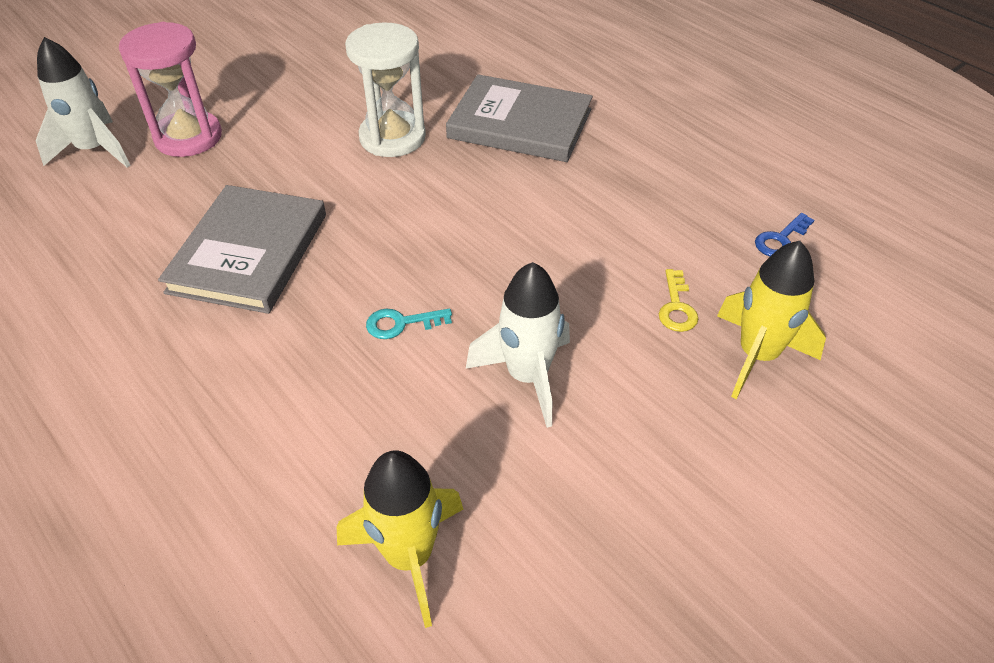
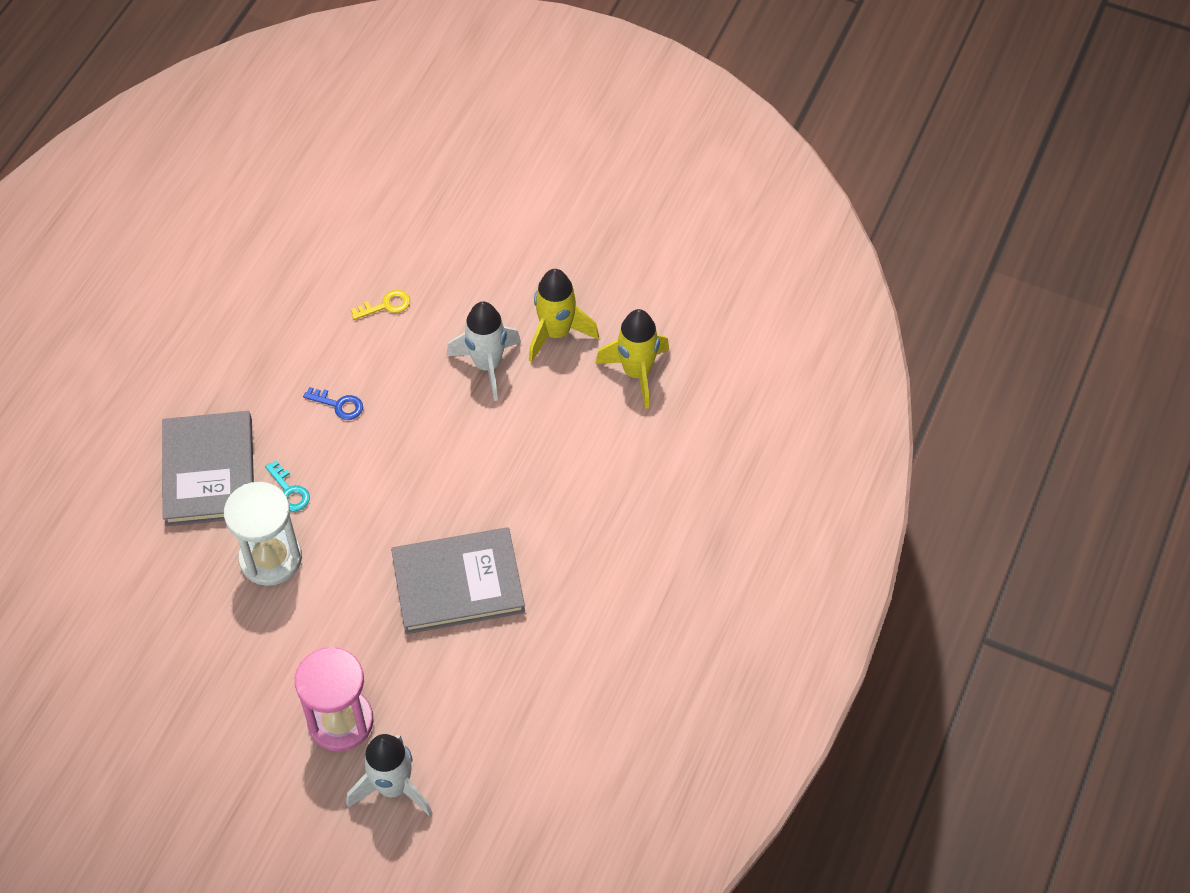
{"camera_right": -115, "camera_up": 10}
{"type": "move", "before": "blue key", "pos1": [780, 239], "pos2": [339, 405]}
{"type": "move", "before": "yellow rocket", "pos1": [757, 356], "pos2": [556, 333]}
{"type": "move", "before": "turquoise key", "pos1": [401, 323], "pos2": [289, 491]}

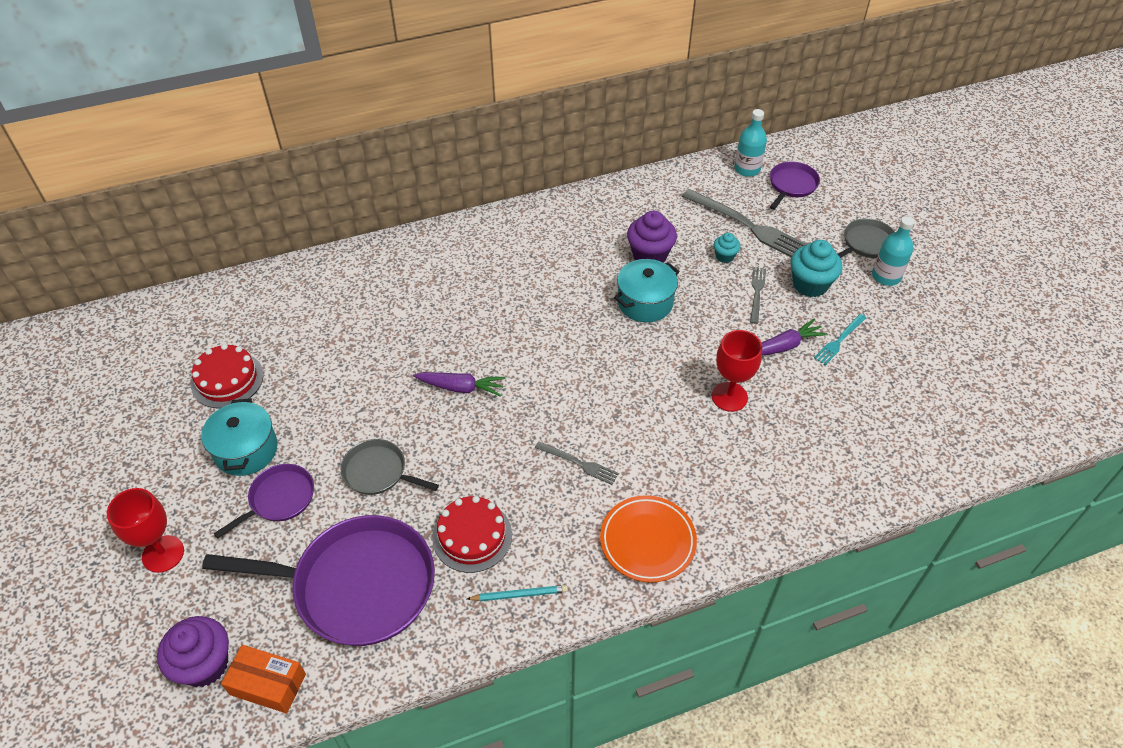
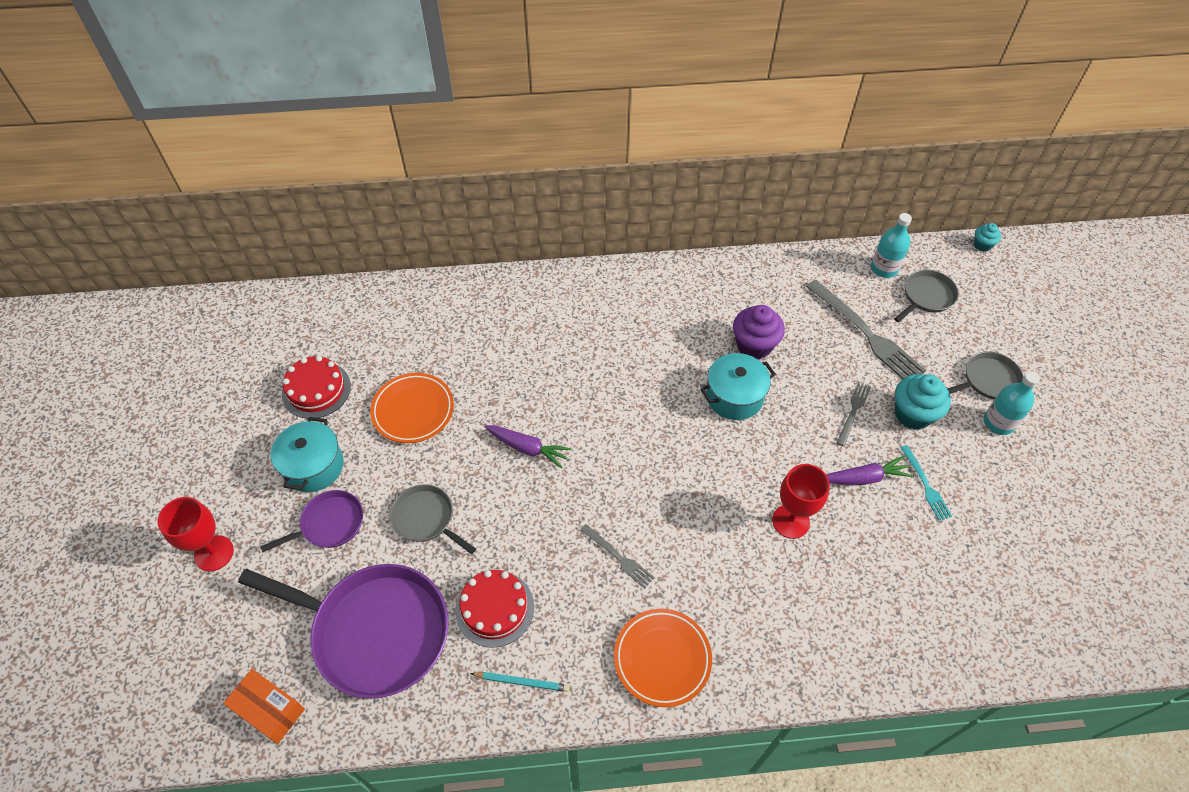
{"camera_right": 15, "camera_up": 5}
{"type": "recolor", "before": "purple pan", "after": "grey pan", "pos1": [792, 185], "pos2": [926, 296]}
{"type": "move", "before": "turquoise cupcake", "pos1": [724, 256], "pos2": [982, 245]}
{"type": "rotate", "before": "turquoise fork", "pos1": [839, 340], "pos2": [925, 485], "turn": -75}
{"type": "delete", "before": "purple cupcake", "pos1": [205, 664]}
{"type": "insert", "after": "orange plate", "pos2": [413, 410]}

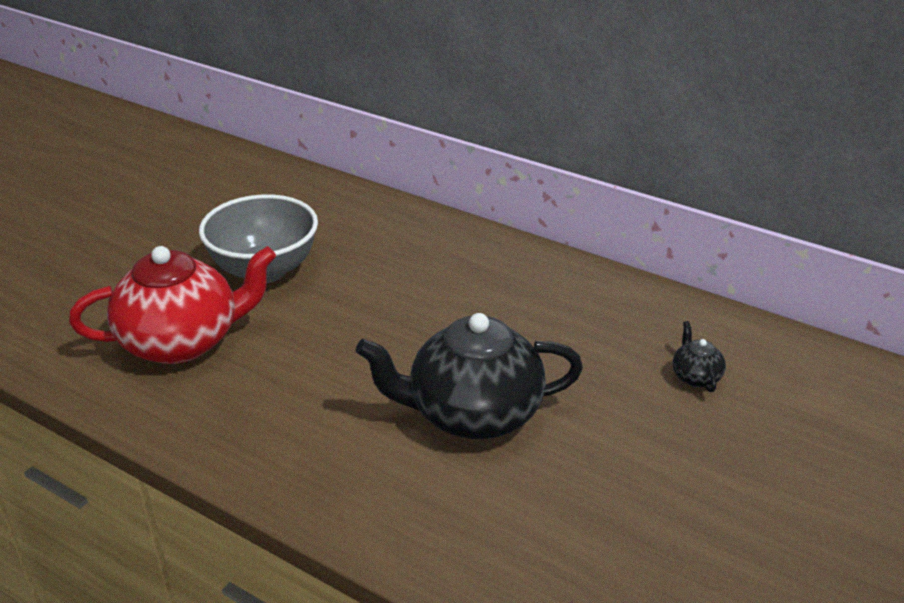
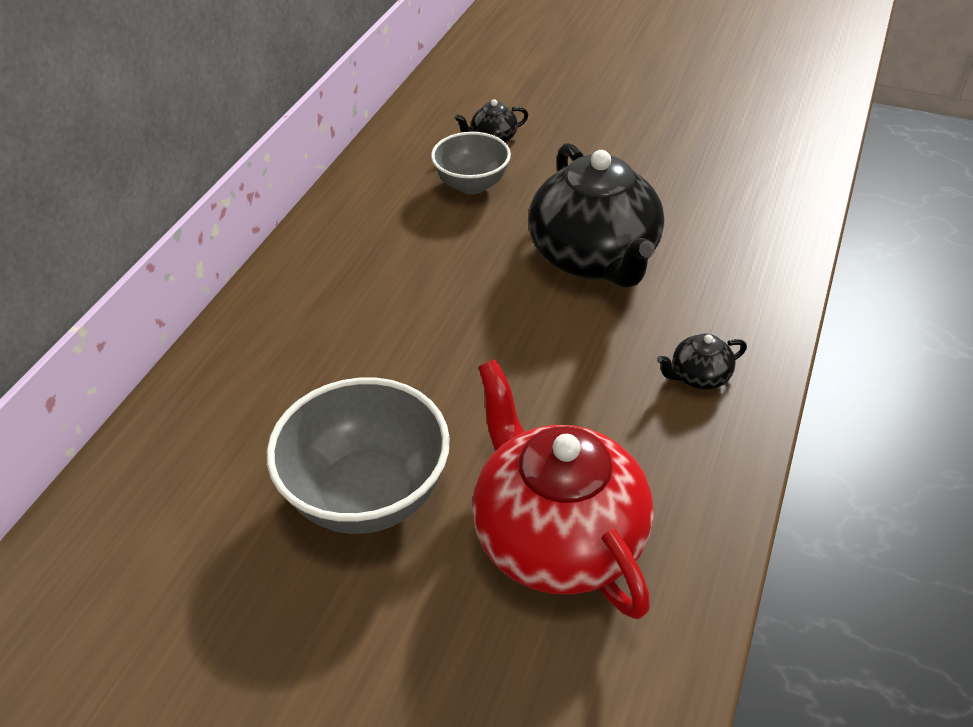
{"camera_right": -100, "camera_up": 10}
{"type": "insert", "after": "grey bowl", "pos2": [471, 185]}
{"type": "insert", "after": "black teapot", "pos2": [698, 377]}

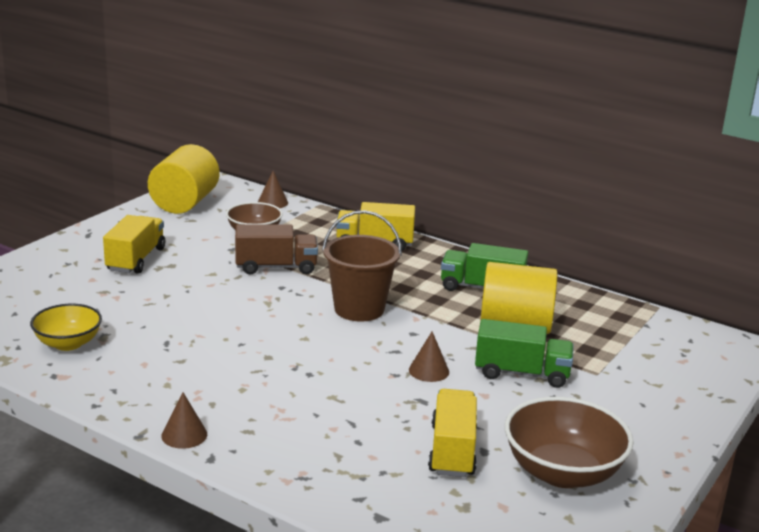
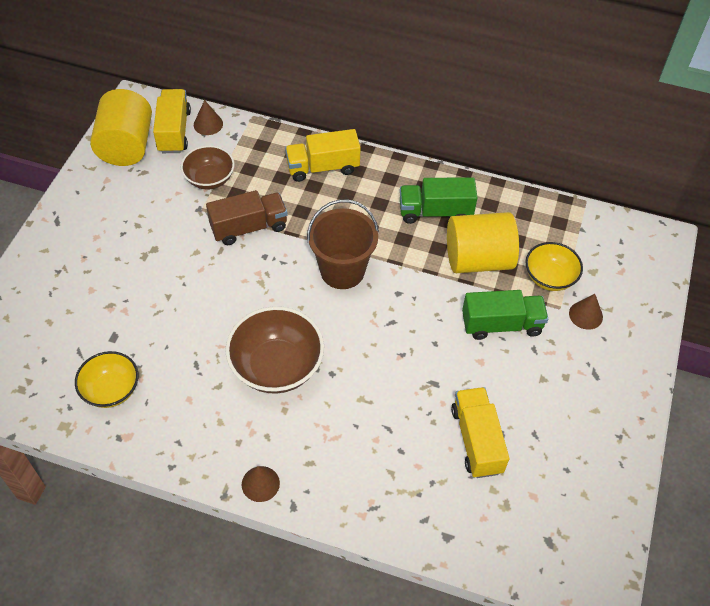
{"camera_right": -15, "camera_up": 30}
{"type": "move", "before": "yellow truck", "pos1": [136, 259], "pos2": [174, 131]}
{"type": "move", "before": "brown cone", "pos1": [429, 371], "pos2": [585, 315]}
{"type": "move", "before": "brown bowl", "pos1": [562, 472], "pos2": [276, 366]}
{"type": "insert", "after": "yellow bowl", "pos2": [549, 277]}

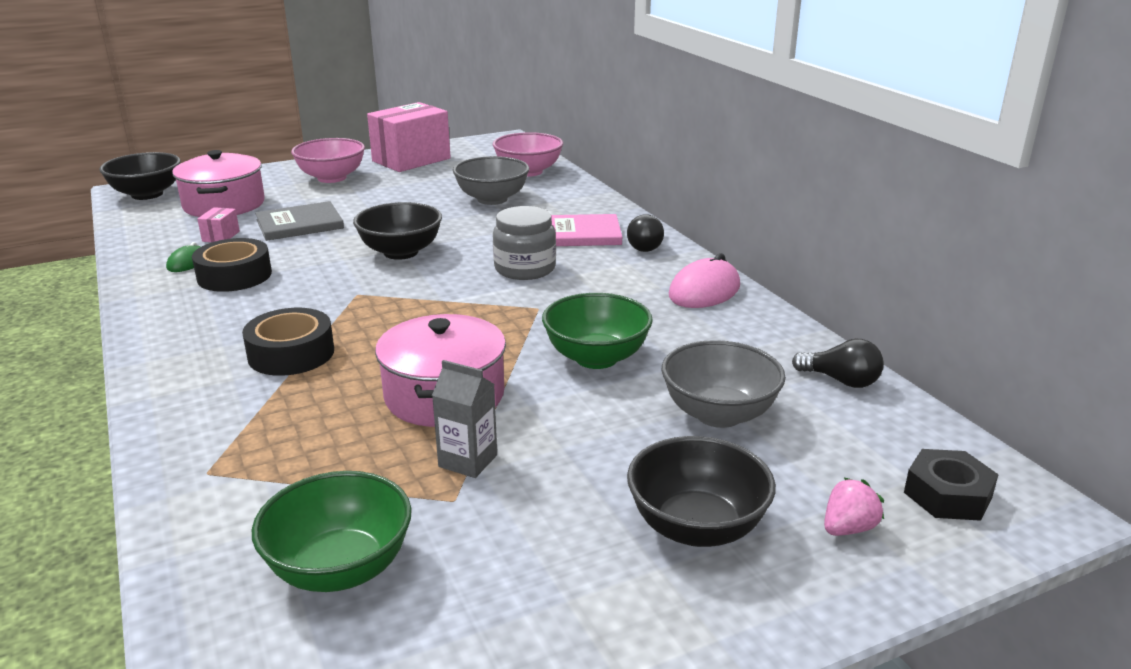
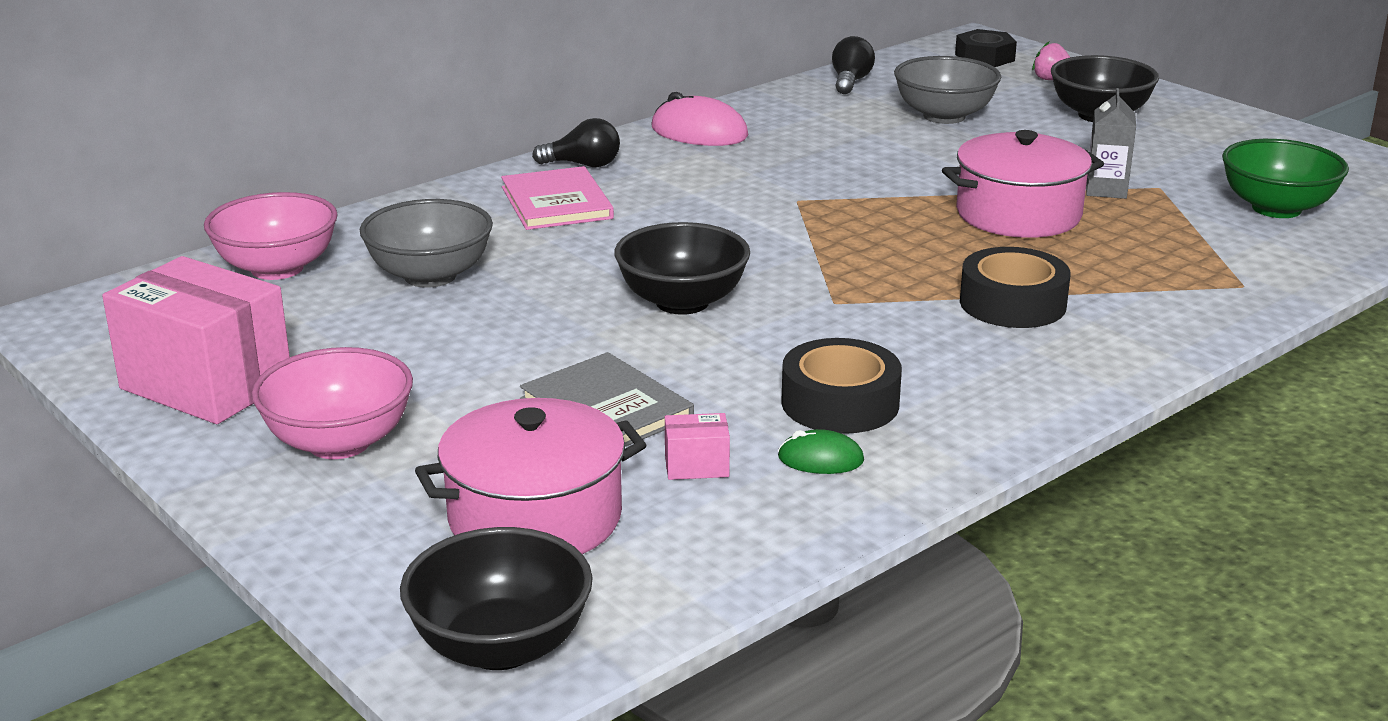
{"camera_right": -105, "camera_up": 0}
{"type": "delete", "before": "grey jar", "pos1": [525, 269]}
{"type": "delete", "before": "green bowl", "pos1": [596, 358]}

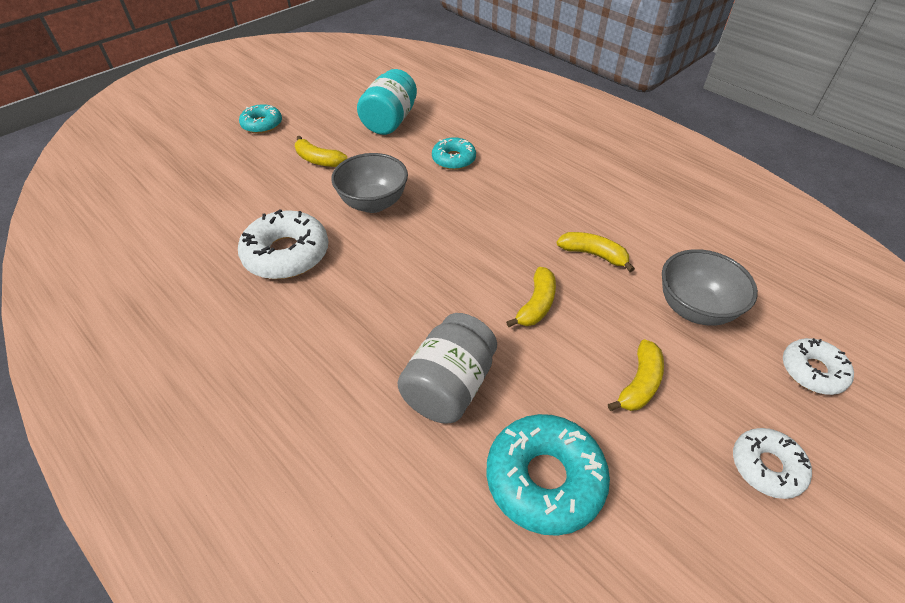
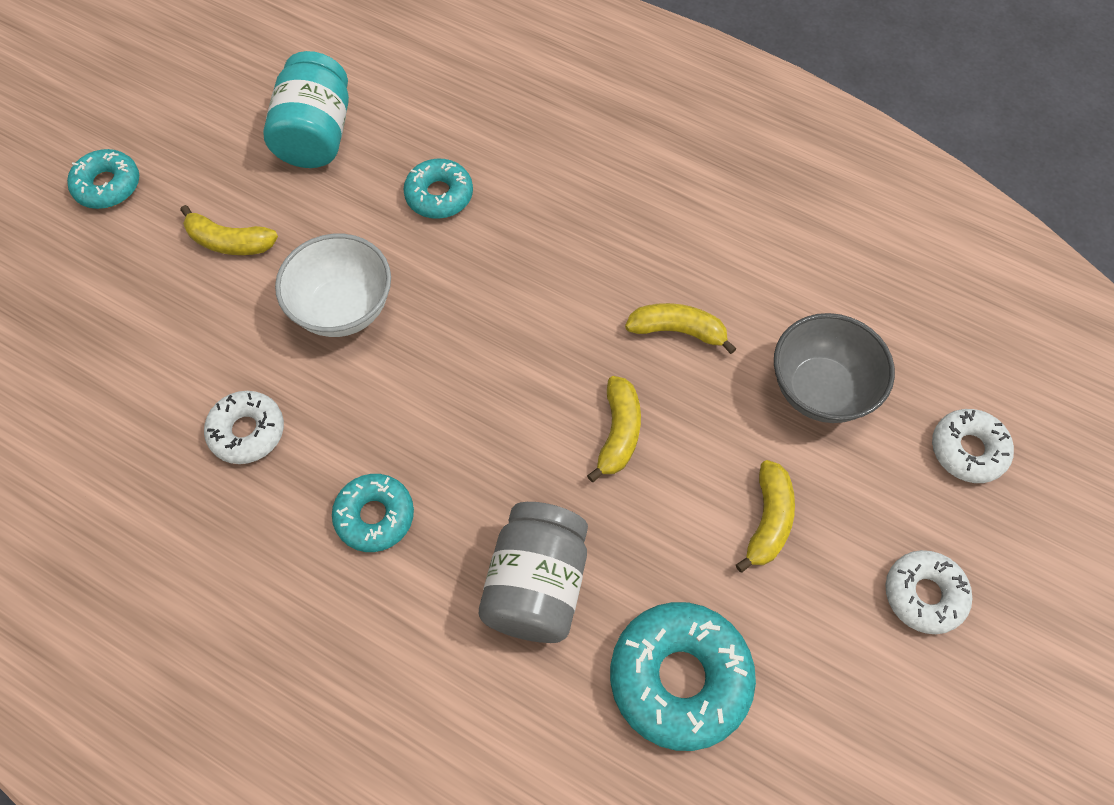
{"camera_right": -15, "camera_up": 15}
{"type": "recolor", "before": "grey bowl", "after": "white bowl", "pos1": [373, 203], "pos2": [343, 309]}
{"type": "resize", "before": "white donut", "pos1": [286, 254], "pos2": [247, 432], "scale": 0.61}
{"type": "insert", "after": "turquoise donut", "pos2": [375, 516]}

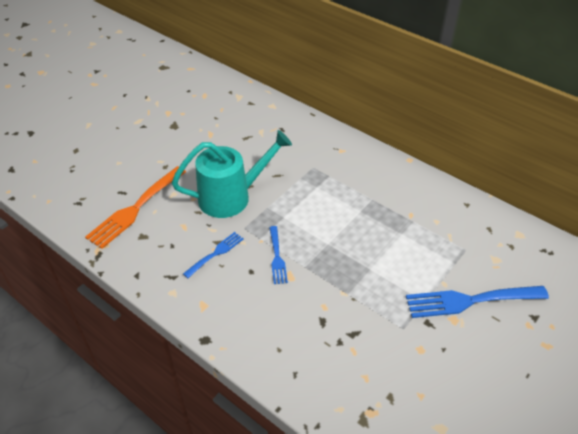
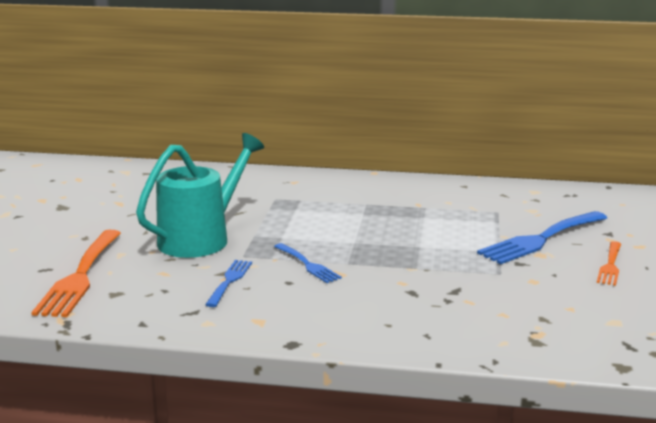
{"camera_right": -30, "camera_up": -25}
{"type": "insert", "after": "orange fork", "pos2": [610, 265]}

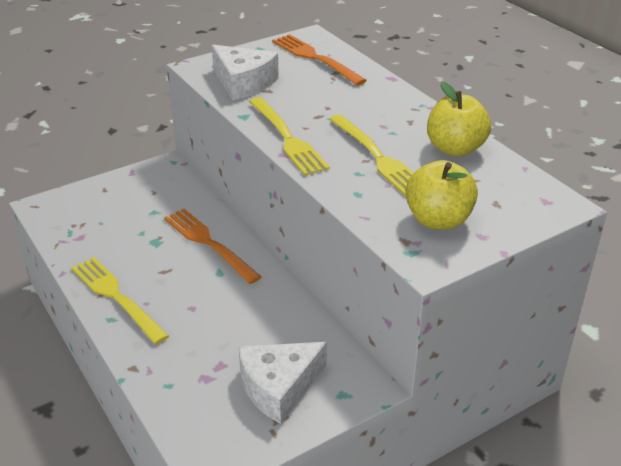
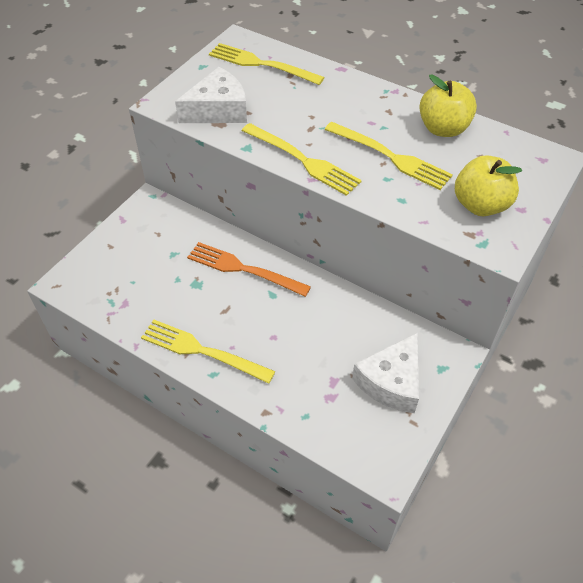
{"camera_right": -25, "camera_up": 15}
{"type": "recolor", "before": "orange fork", "after": "yellow fork", "pos1": [315, 58], "pos2": [261, 64]}
{"type": "rotate", "before": "white cheese", "pos1": [243, 83], "pos2": [218, 110], "turn": -45}

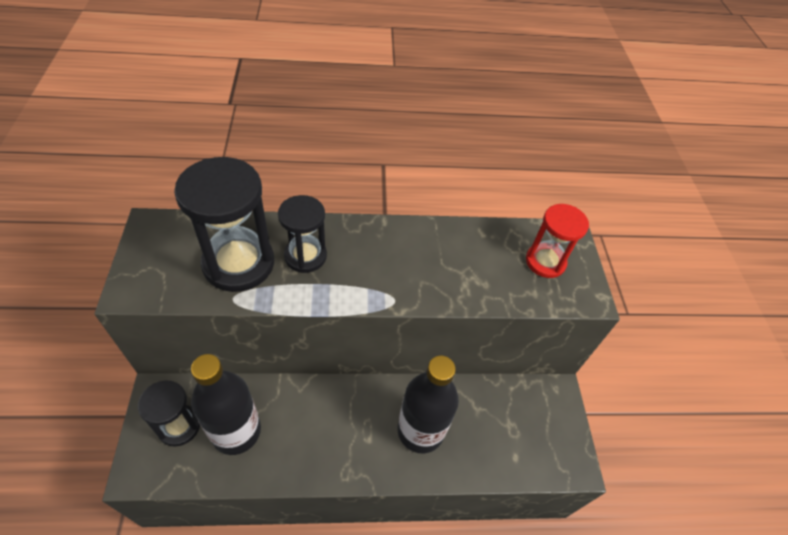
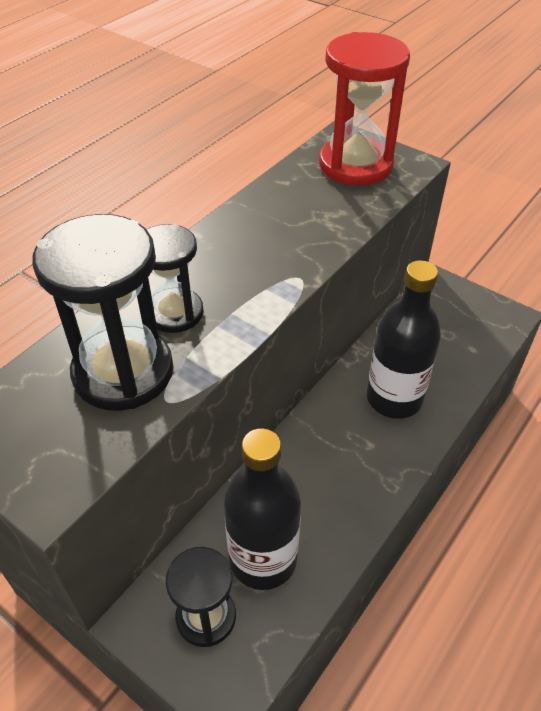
{"camera_right": -45, "camera_up": -5}
{"type": "resize", "before": "red hourglass", "pos1": [545, 262], "pos2": [355, 165], "scale": 1.63}

